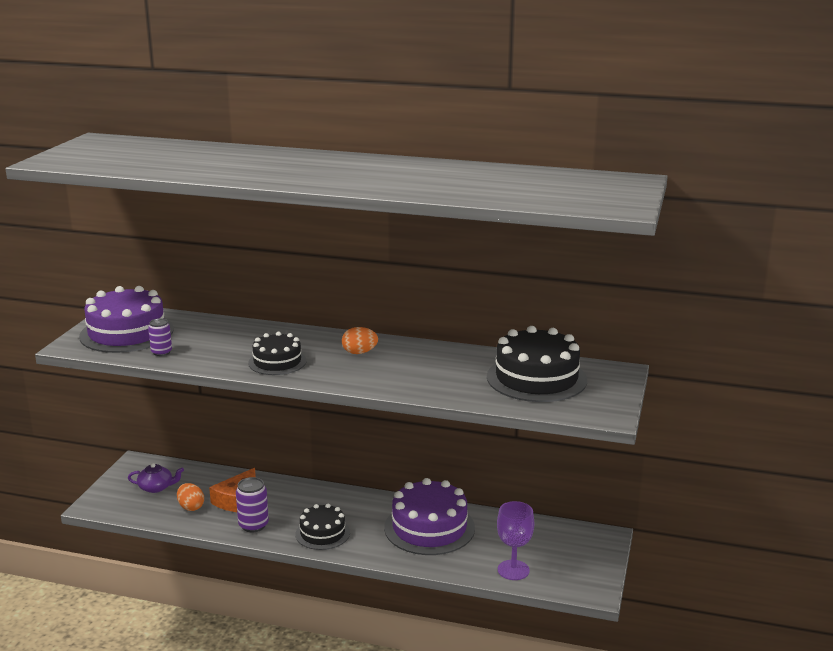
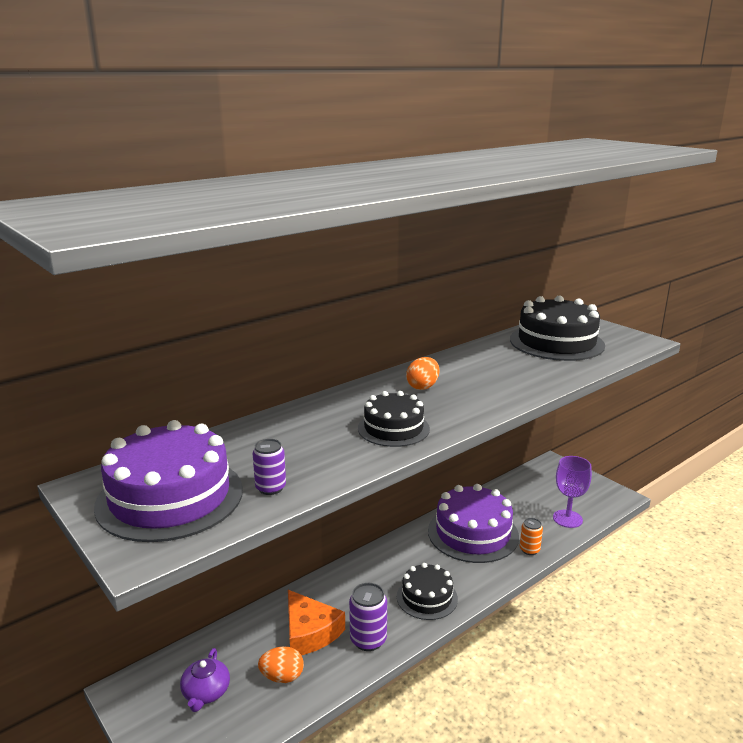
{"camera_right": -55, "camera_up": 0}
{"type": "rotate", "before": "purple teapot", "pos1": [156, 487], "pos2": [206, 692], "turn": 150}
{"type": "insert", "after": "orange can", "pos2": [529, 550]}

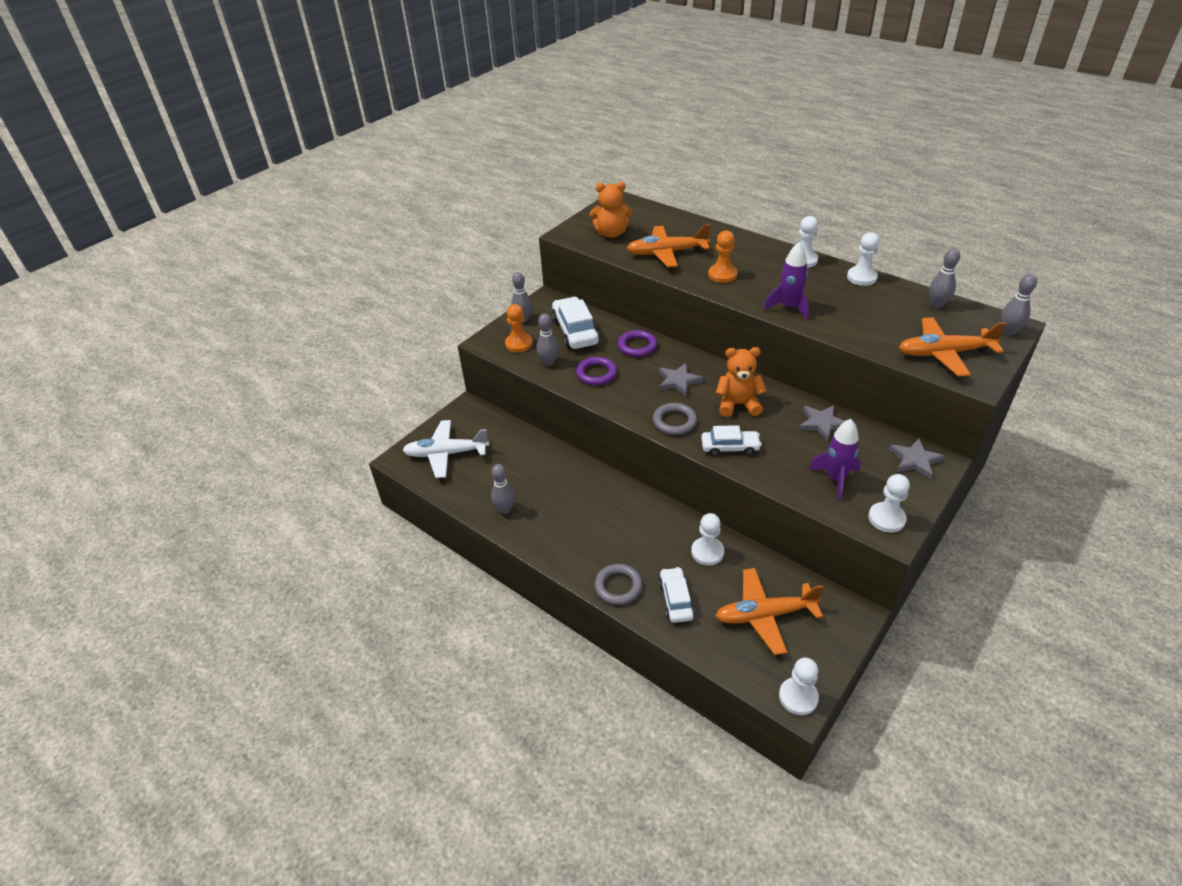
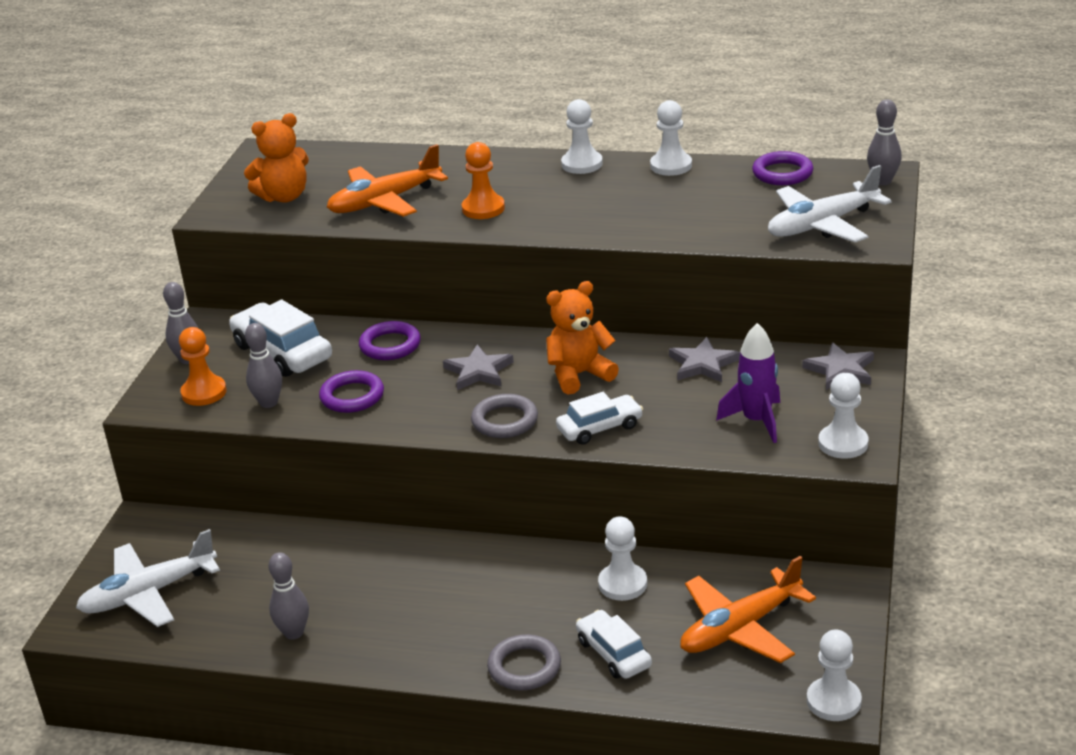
{"camera_right": -25, "camera_up": -10}
{"type": "delete", "before": "purple rocket", "pos1": [788, 307]}
{"type": "replace", "before": "grey bowling pin", "after": "purple ring", "pos1": [937, 304], "pos2": [782, 173]}
{"type": "recolor", "before": "orange plane", "after": "white plane", "pos1": [944, 353], "pos2": [822, 225]}

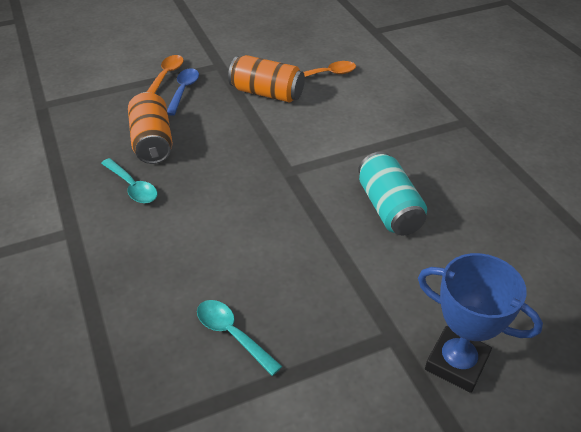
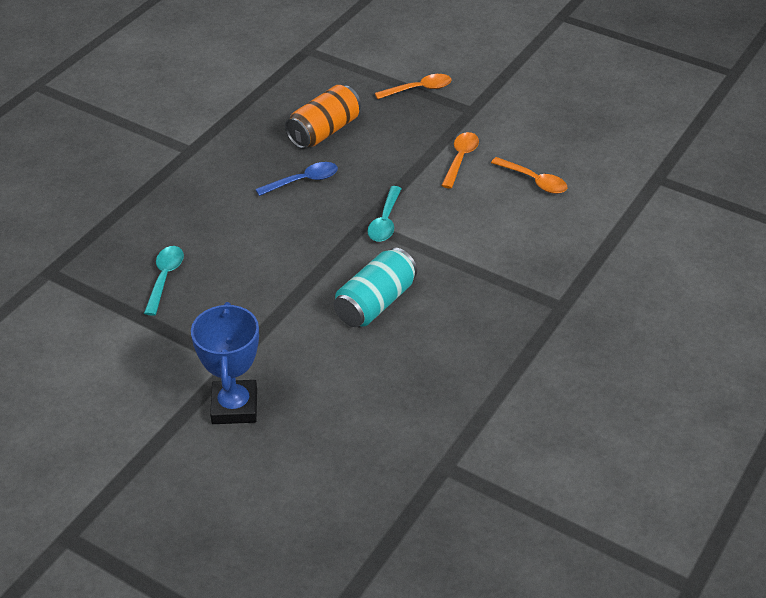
{"camera_right": 55, "camera_up": 0}
{"type": "replace", "before": "orange can", "after": "orange spoon", "pos1": [267, 93], "pos2": [460, 159]}
{"type": "move", "before": "blue spoon", "pos1": [183, 91], "pos2": [303, 181]}
{"type": "move", "before": "turquoise spoon", "pos1": [132, 187], "pos2": [385, 221]}

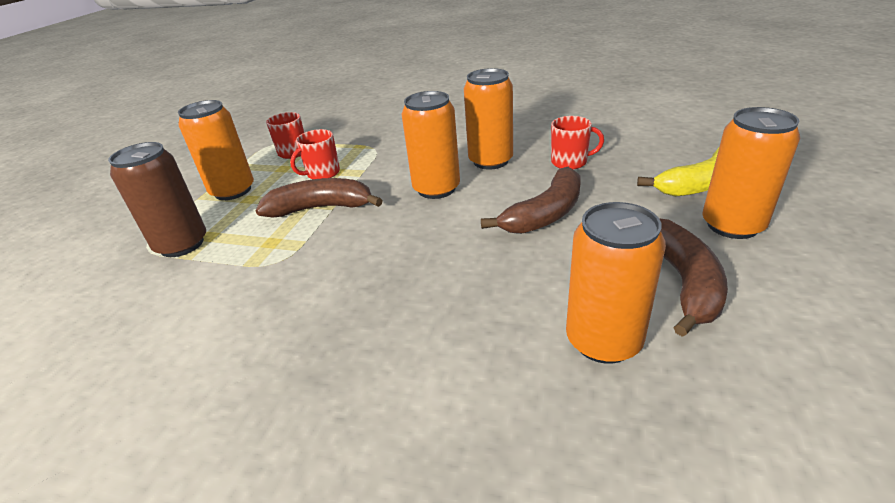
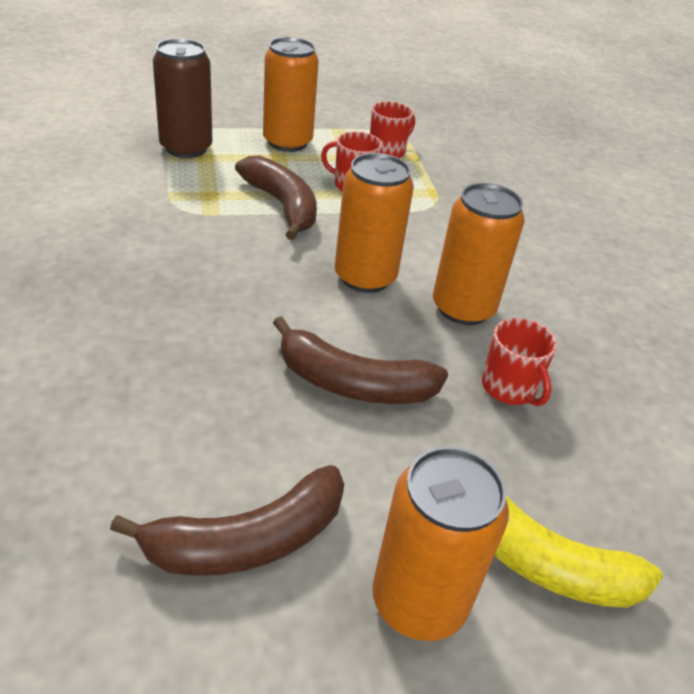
{"camera_right": 55, "camera_up": 5}
{"type": "delete", "before": "orange can", "pos1": [603, 340]}

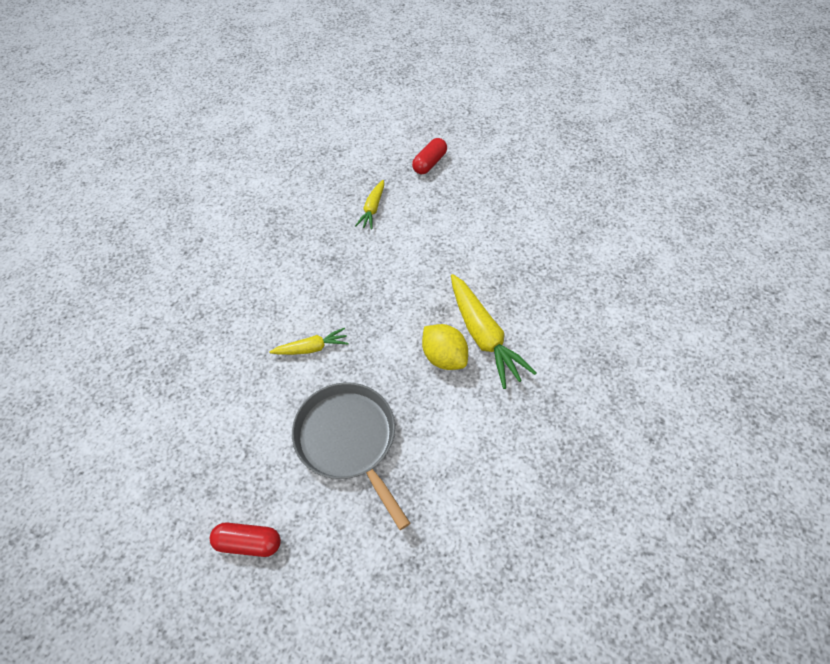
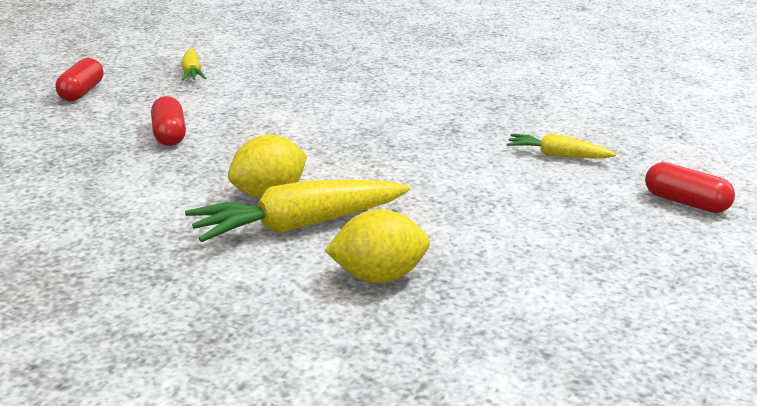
{"camera_right": 90, "camera_up": -30}
{"type": "move", "before": "yellow carrot", "pos1": [311, 348], "pos2": [192, 73]}
{"type": "replace", "before": "grey pan", "after": "red capsule", "pos1": [348, 440], "pos2": [169, 135]}
{"type": "insert", "after": "yellow lemon", "pos2": [378, 277]}

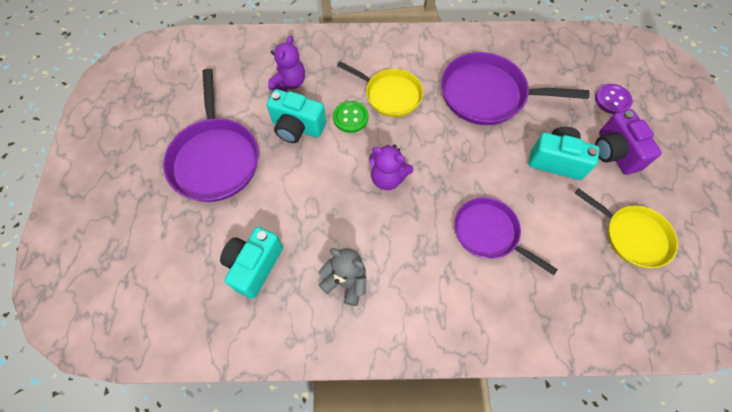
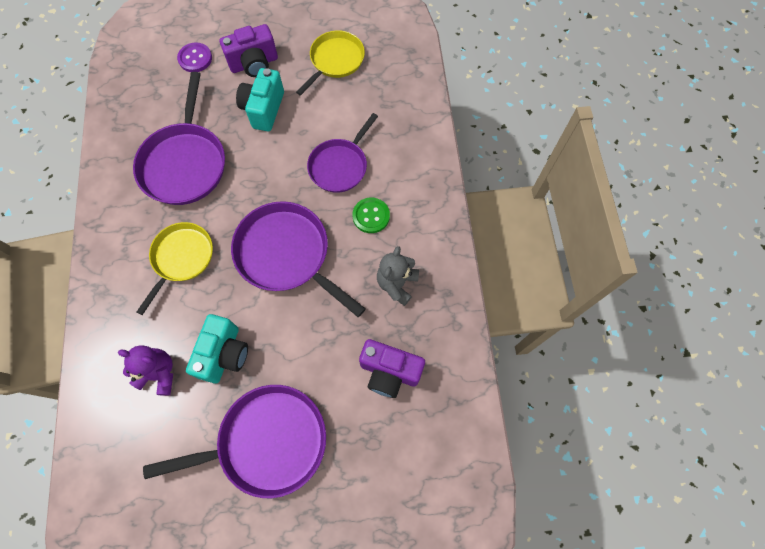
{"camera_right": -95, "camera_up": 5}
{"type": "move", "before": "green button", "pos1": [350, 117], "pos2": [371, 216]}
{"type": "replace", "before": "purple teddy bear", "after": "purple pan", "pos1": [387, 178], "pos2": [286, 254]}
{"type": "recolor", "before": "turquoise camera", "after": "purple camera", "pos1": [254, 266], "pos2": [389, 372]}

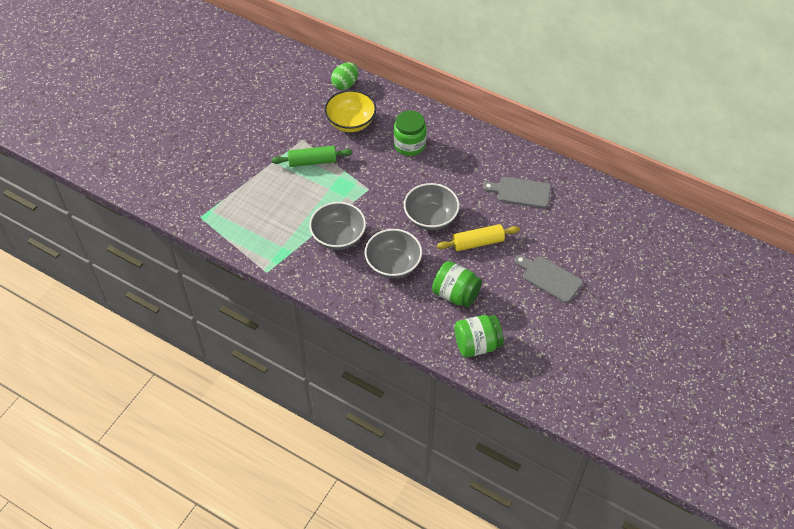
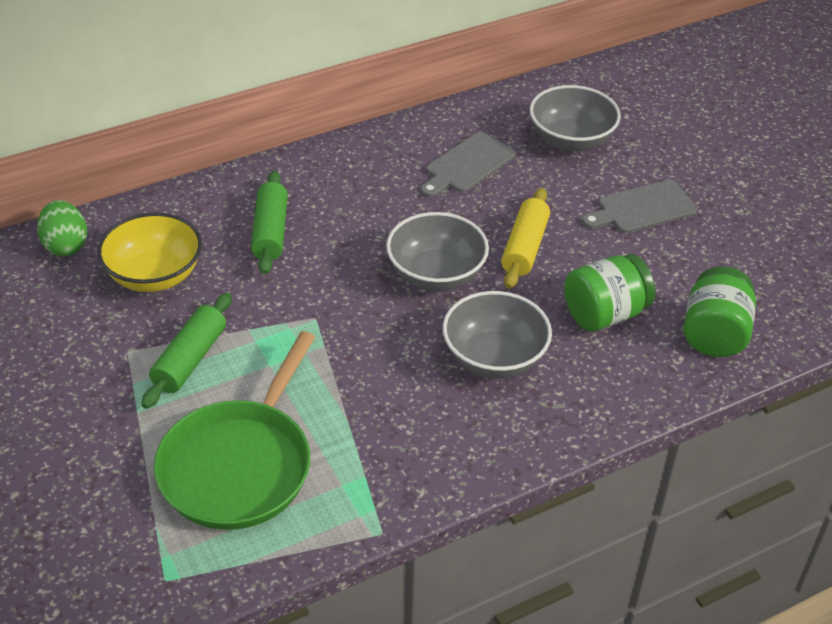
{"camera_right": -60, "camera_up": -10}
{"type": "replace", "before": "green jar", "after": "green rolling pin", "pos1": [409, 145], "pos2": [270, 232]}
{"type": "move", "before": "grey bowl", "pos1": [338, 237], "pos2": [571, 140]}
{"type": "insert", "after": "green pan", "pos2": [239, 465]}

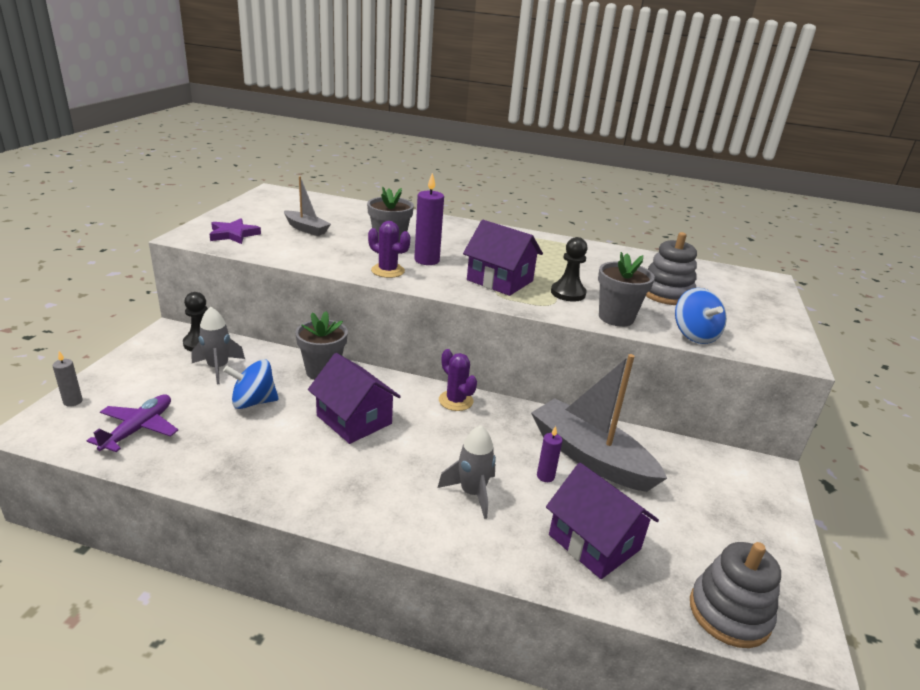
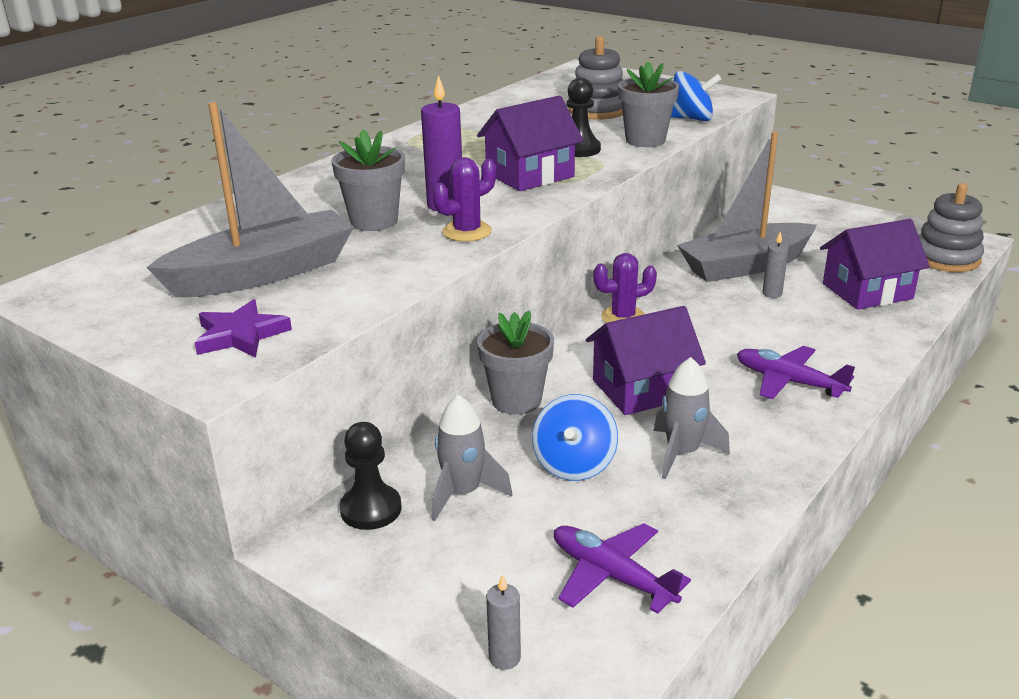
{"camera_right": -65, "camera_up": 0}
{"type": "resize", "before": "grey boat", "pos1": [306, 229], "pos2": [263, 273], "scale": 1.92}
{"type": "move", "before": "grey rocket", "pos1": [472, 493], "pos2": [682, 453]}
{"type": "recolor", "before": "purple candle", "after": "grey candle", "pos1": [545, 476], "pos2": [772, 294]}
{"type": "insert", "after": "purple plane", "pos2": [788, 382]}

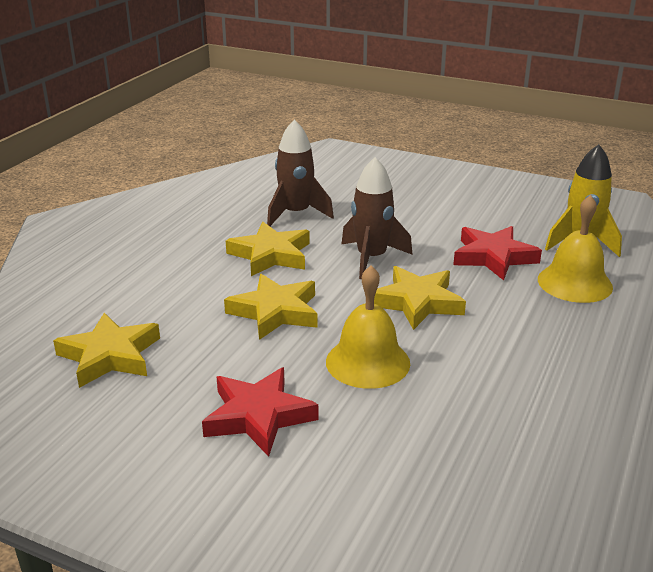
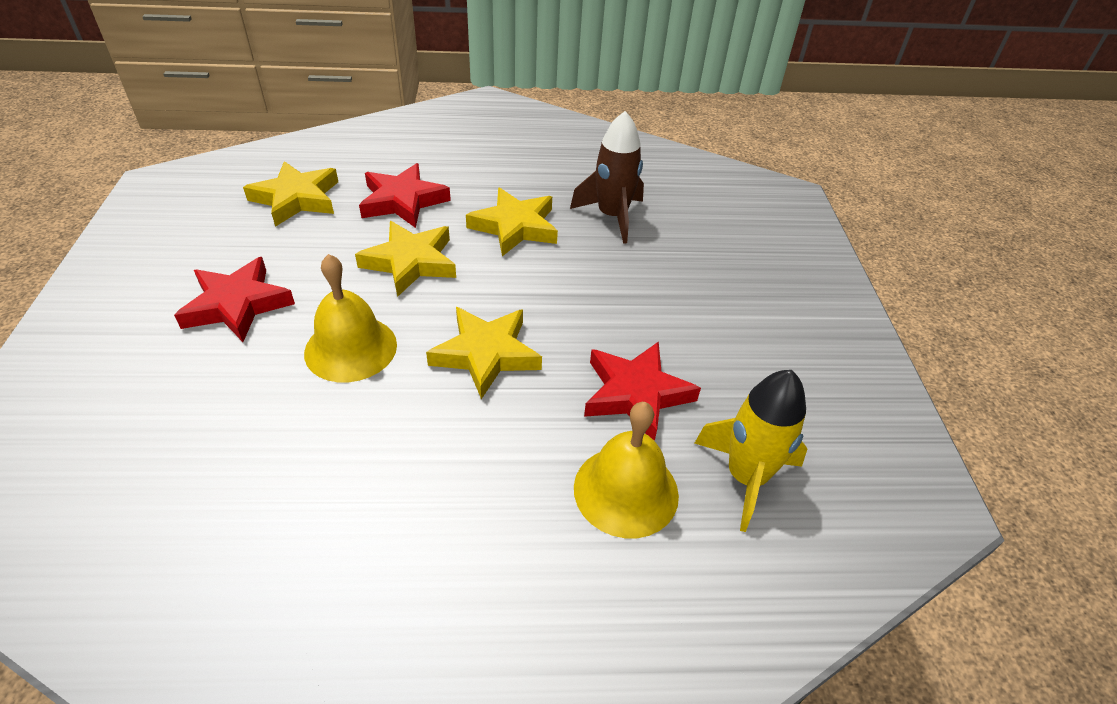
{"camera_right": 60, "camera_up": 15}
{"type": "delete", "before": "brown rocket", "pos1": [371, 258]}
{"type": "insert", "after": "red star", "pos2": [403, 201]}

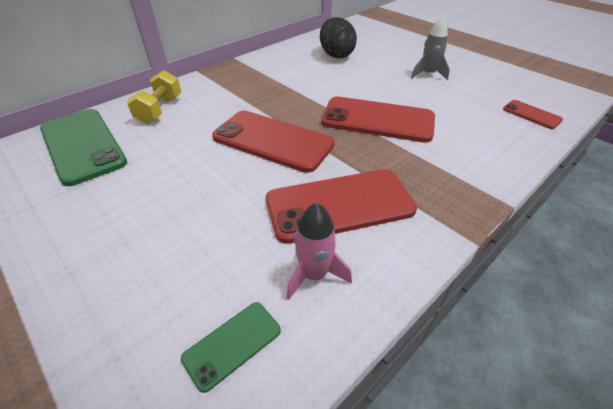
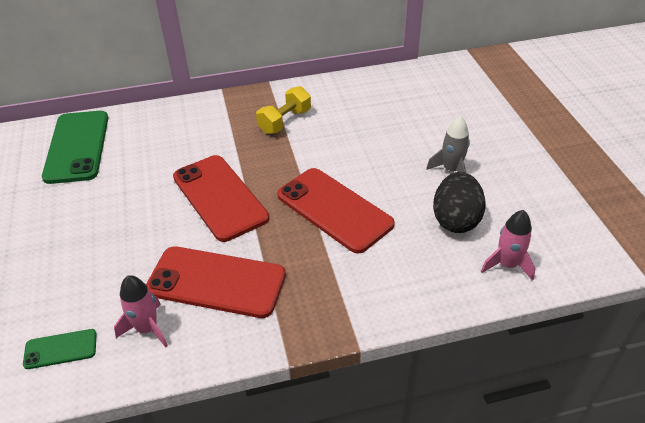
{"camera_right": 30, "camera_up": 0}
{"type": "move", "before": "black egg", "pos1": [336, 55], "pos2": [455, 219]}
{"type": "move", "before": "yellow dumbbell", "pos1": [160, 110], "pos2": [284, 121]}
{"type": "replace", "before": "red phone", "after": "pink rocket", "pos1": [531, 114], "pos2": [507, 265]}

